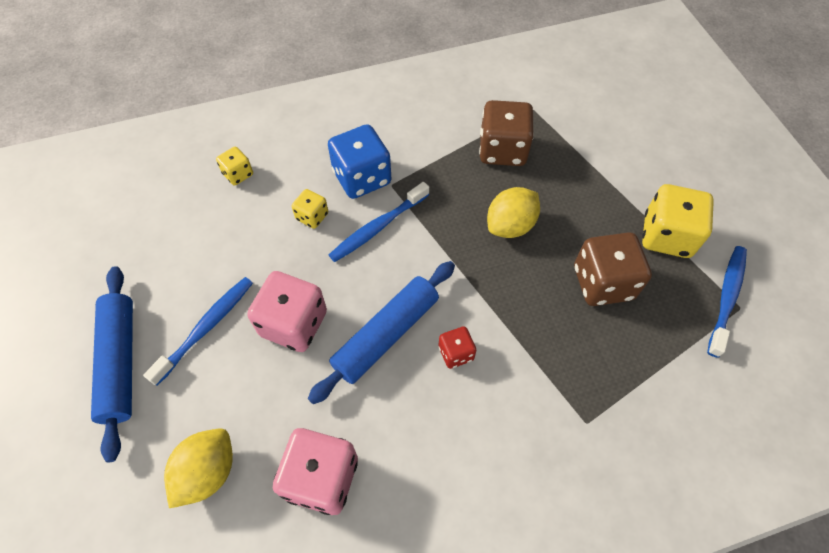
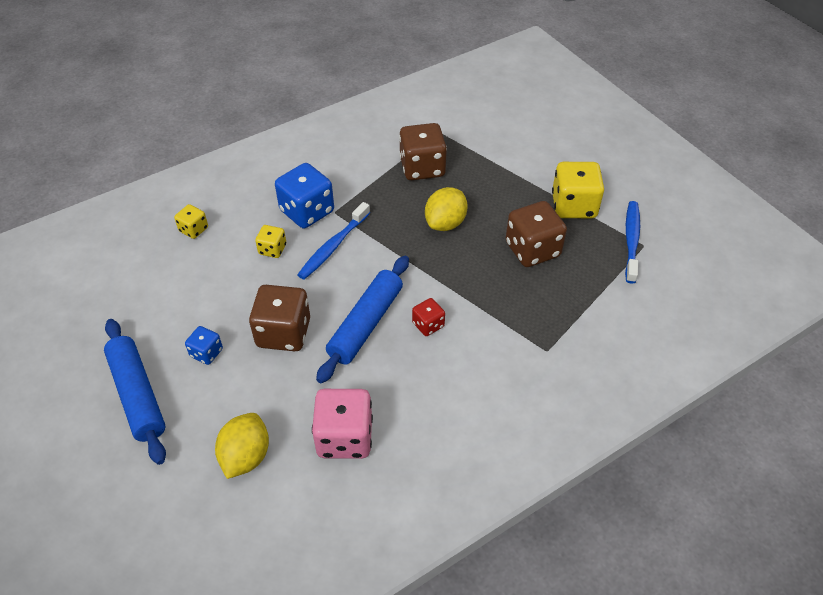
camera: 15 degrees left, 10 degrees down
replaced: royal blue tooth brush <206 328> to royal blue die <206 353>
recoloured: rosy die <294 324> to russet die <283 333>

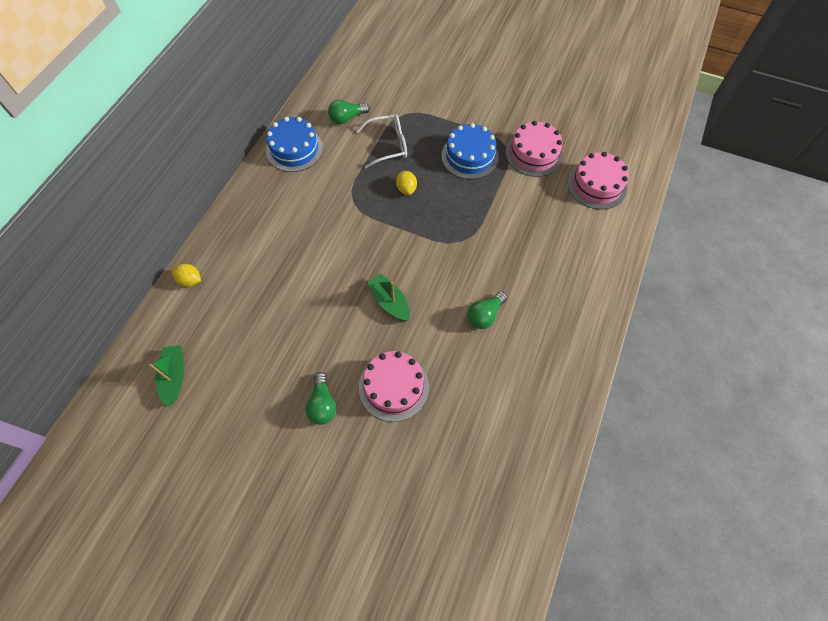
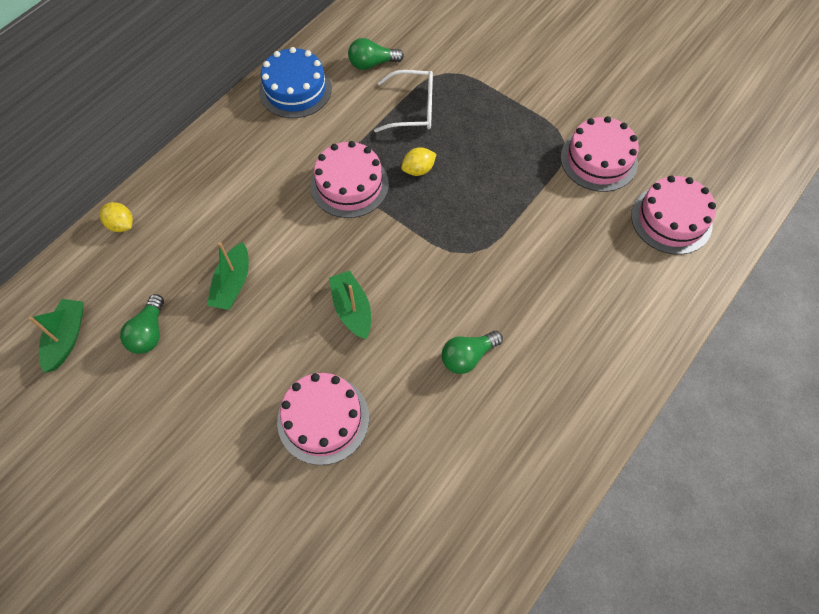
camera: 15 degrees right, 0 degrees up
removed: royal blue layer cake <470 156>
added: rosy layer cake <349 185>; green sailboat <232 284>
moved: green light bulb <322 404> to <149 332>
turned: bright yellow toy lemon <406 189> = <418 170> 60 degrees clockwise

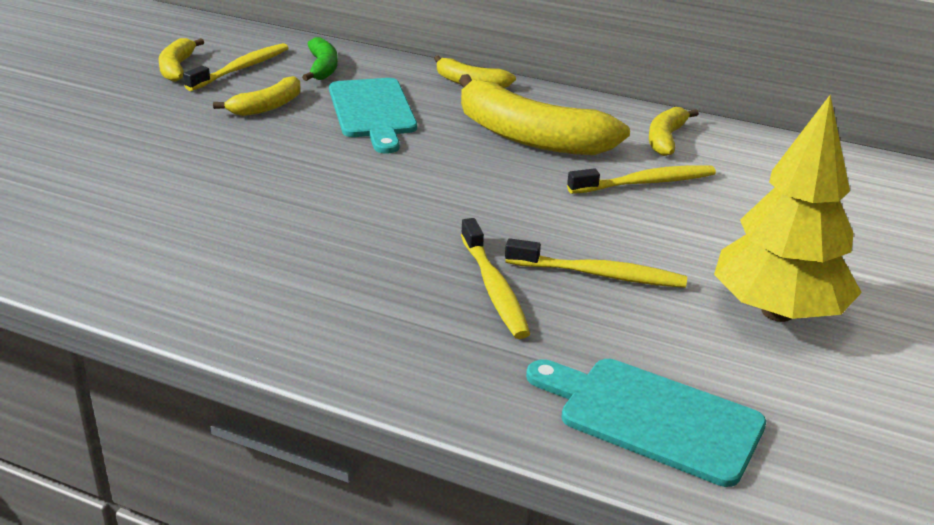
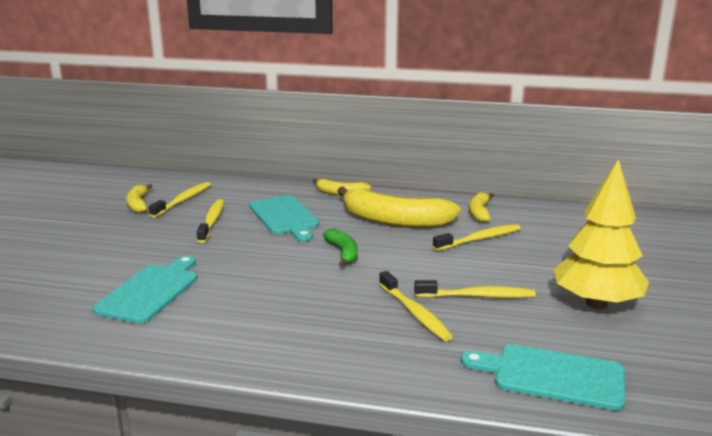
camera: 10 degrees left, 10 degrees down
added: teal bread board <150 291>
moved: green banana fruit <322 68> to <343 253>
replaced: bright yellow banana fruit <267 106> to bright yellow tooth brush <211 221>

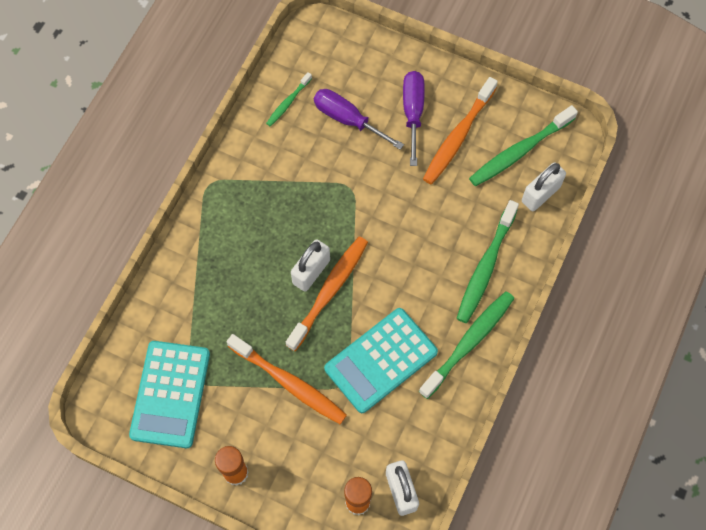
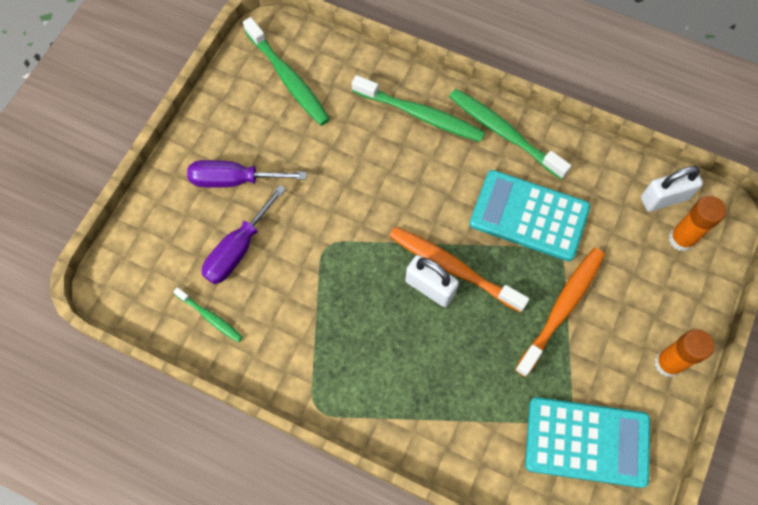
camera: 90 degrees left, 0 degrees up
removed: bright orange tooth brush <458 137>; white padlock <540 194>
turned: teal calculator <381 360> = <529 216> 150 degrees clockwise

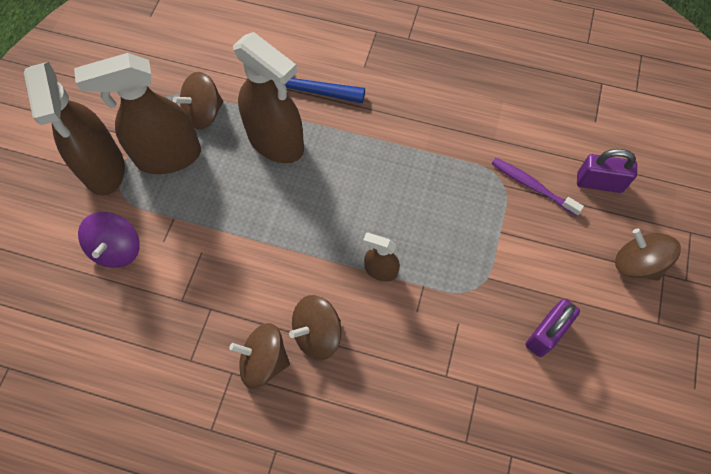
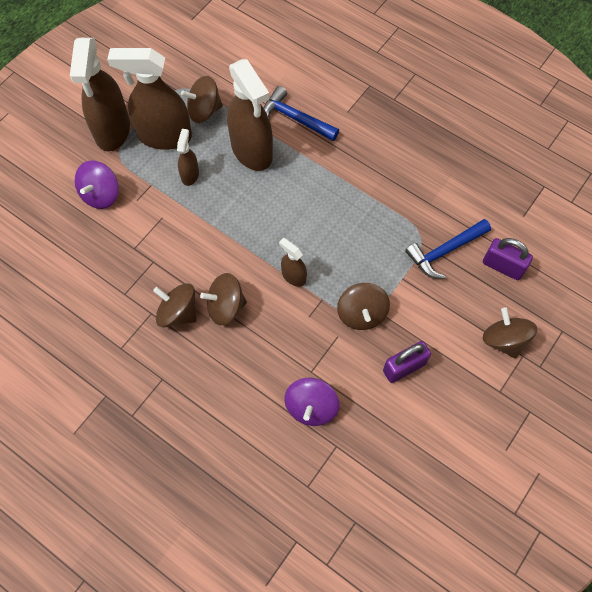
camera: 20 degrees right, 0 degrees up
added: russet spray bottle <190 175>; russet spinning top <361 314>; royal purple spinning top <311 407>
replaced: royal purple tooth brush <532 186> to royal blue carpenter's hammer <445 251>

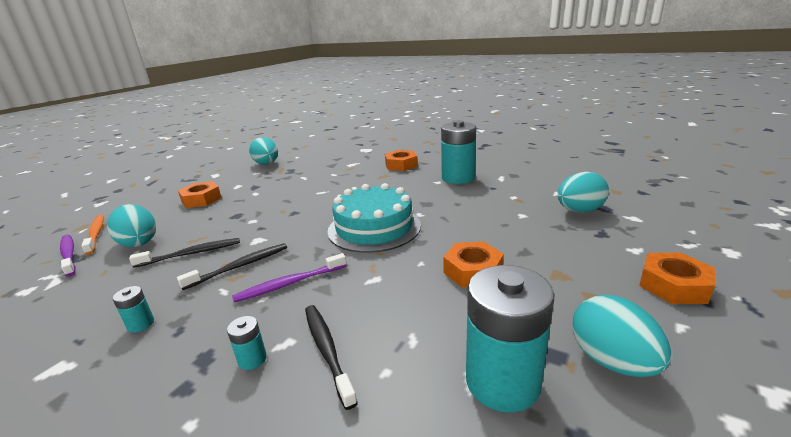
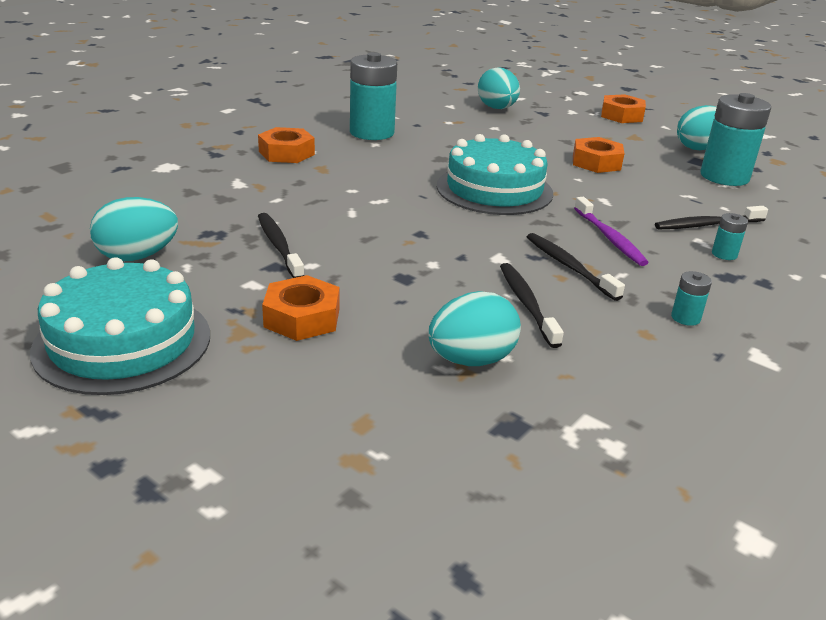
camera: 85 degrees left, 5 degrees up
removed: bright orange tooth brush <96 234>; royal purple tooth brush <69 255>
added: jet-black tooth brush <279 246>; teal layer cake <123 342>

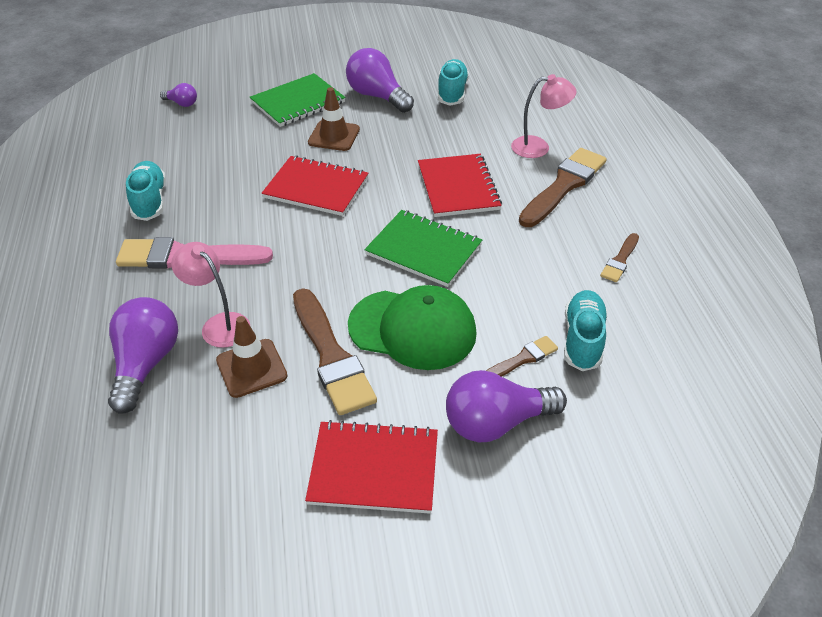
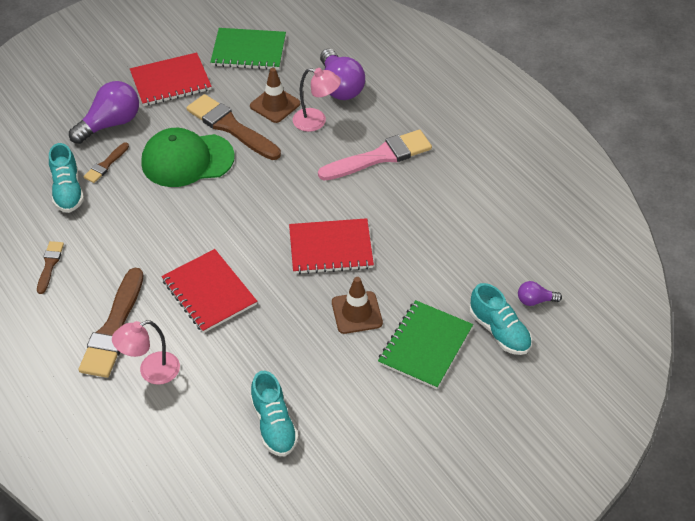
camera: 155 degrees right, 5 degrees up
removed: royal purple light bulb <377 96>
moved: teal lace-up shoe <150 201> to <499 331>; green notepad <423 250> to <248 51>

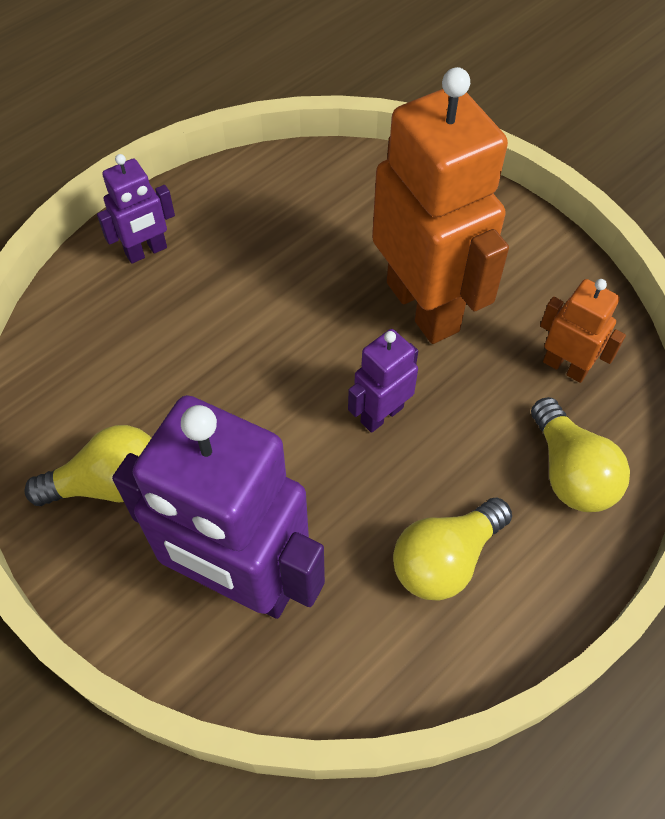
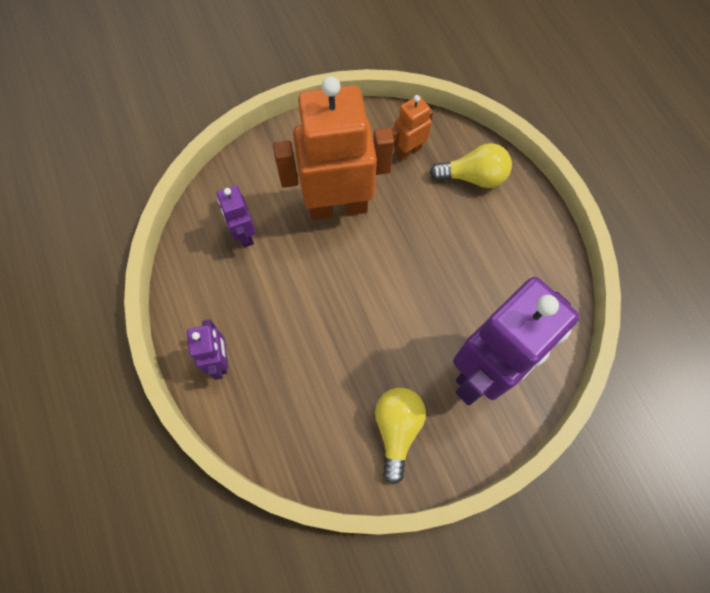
camera: 70 degrees left, 10 degrees up
removed: bright yellow light bulb <445 559>
moved: royal purple robot figure <381 414> to <244 234>

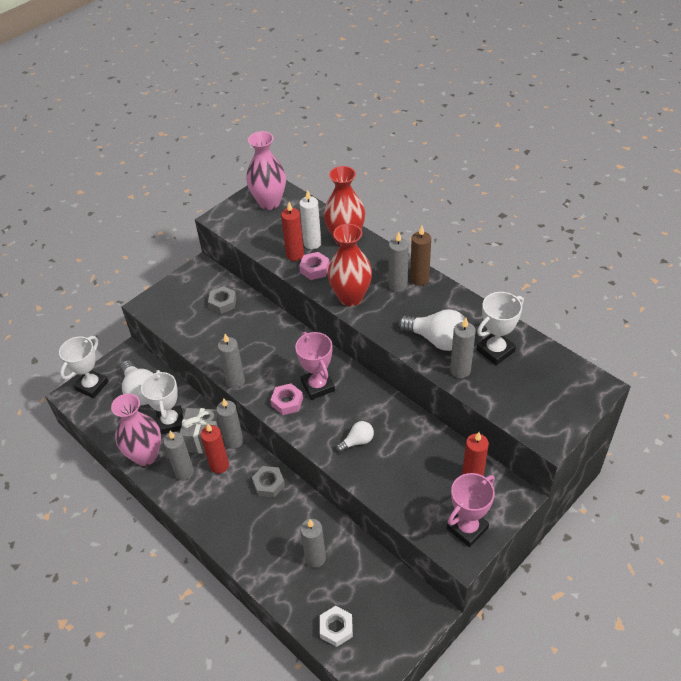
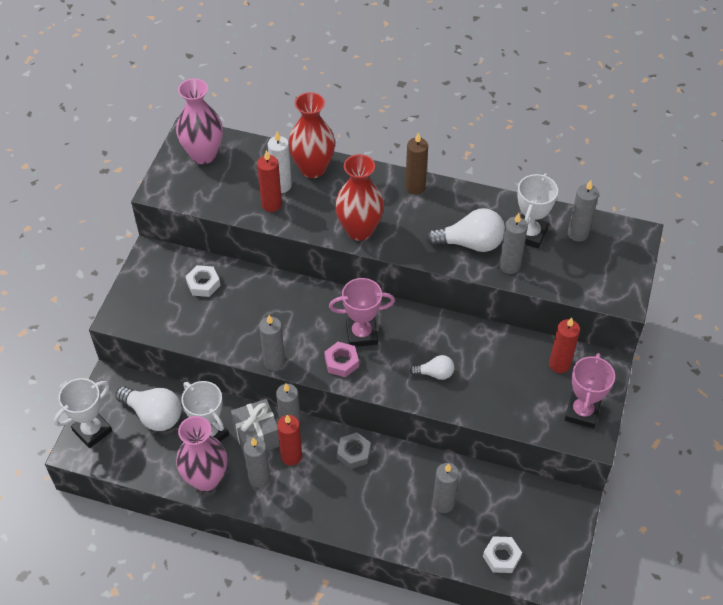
camera: 30 degrees left, 5 degrees up
removed: rosy hex nut <314 269>
moved: grey pillar candle <398 285> to <577 233>
recoloured: grey hex nut <223 303> to white hex nut <203 284>
turned: rosy prize cup <318 386> = <361 334> 45 degrees counterclockwise; white prize cup <92 386> = <92 431> 45 degrees clockwise; white light bulb <357 441> = <435 373> 60 degrees clockwise

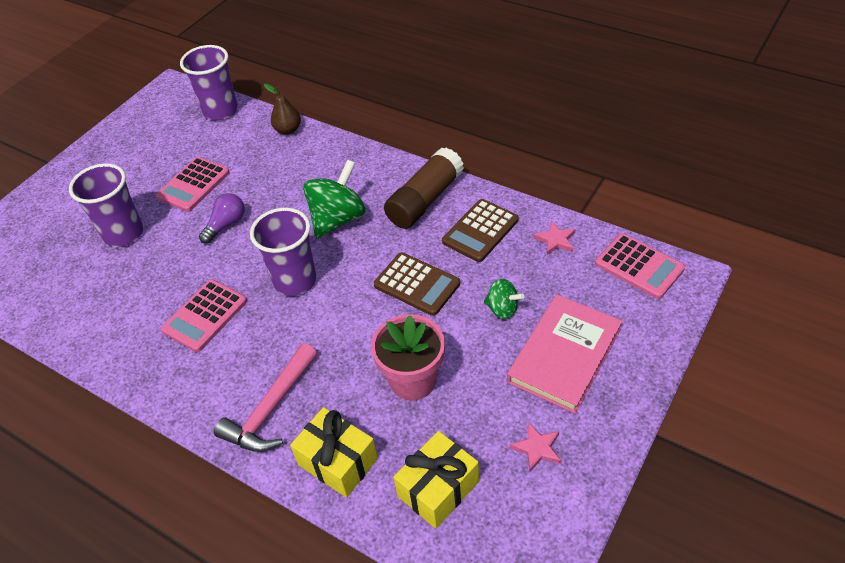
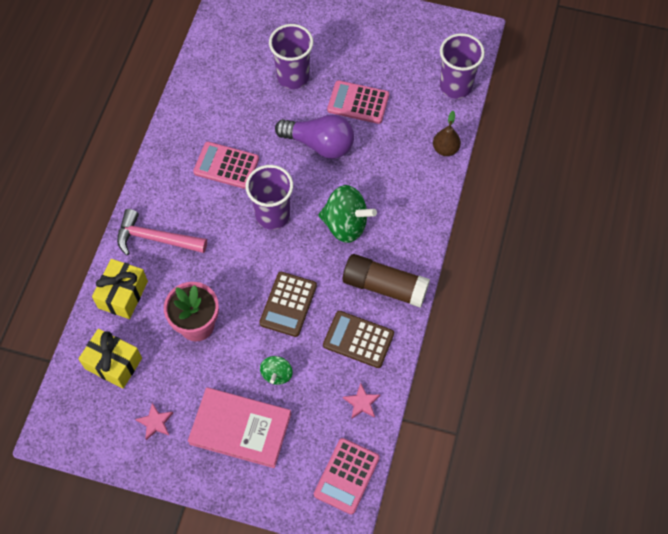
camera: 70 degrees right, 15 degrees up
resized: royal purple light bulb <226 225> = <319 144> x1.70

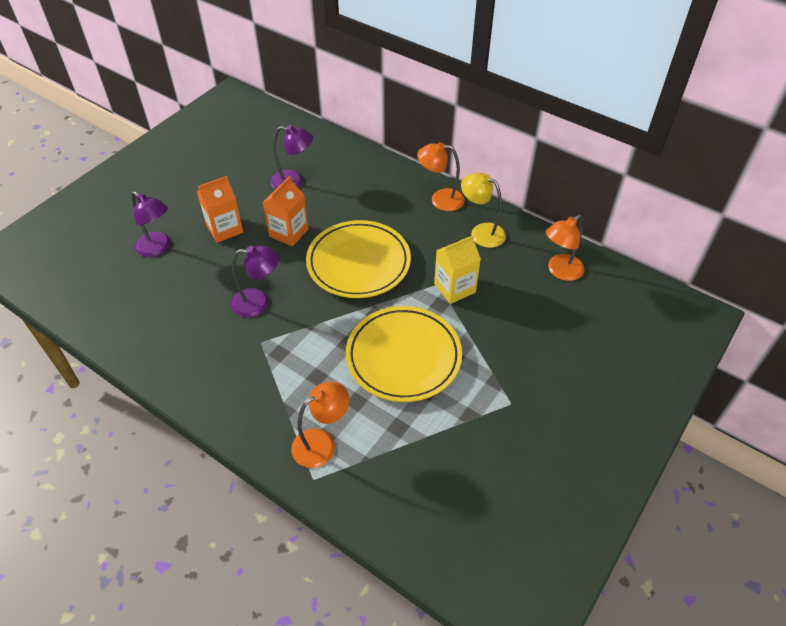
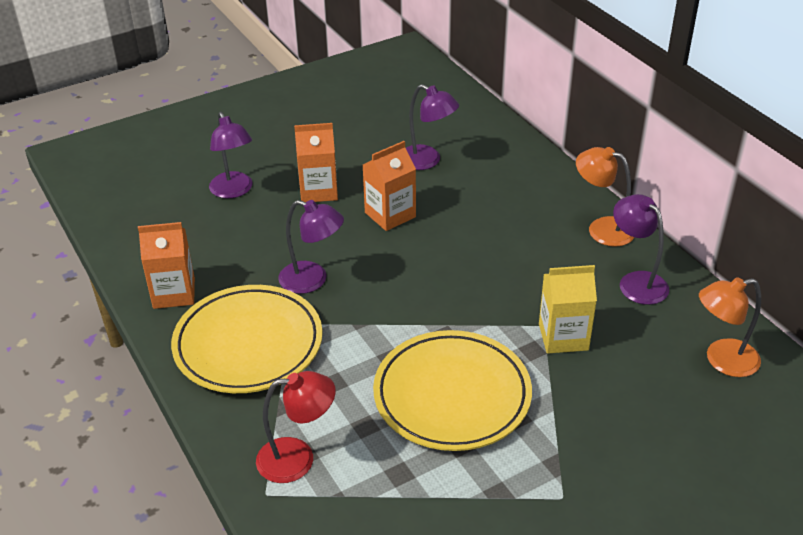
camera: 25 degrees right, 10 degrees down
added: bright orange juice carton <174 293>
moved: bright yellow flat dish <358 263> to <248 344>
recoloured: bright yellow desk lamp <481 232> to royal purple desk lamp <636 282>; bright orange desk lamp <322 443> to scarlet desk lamp <298 458>

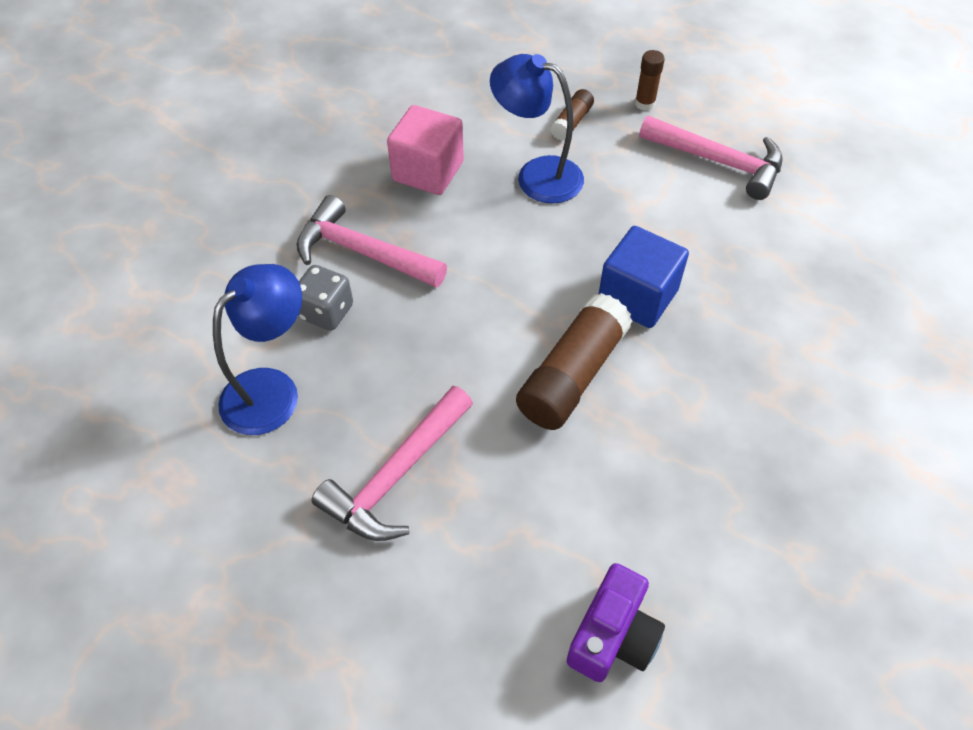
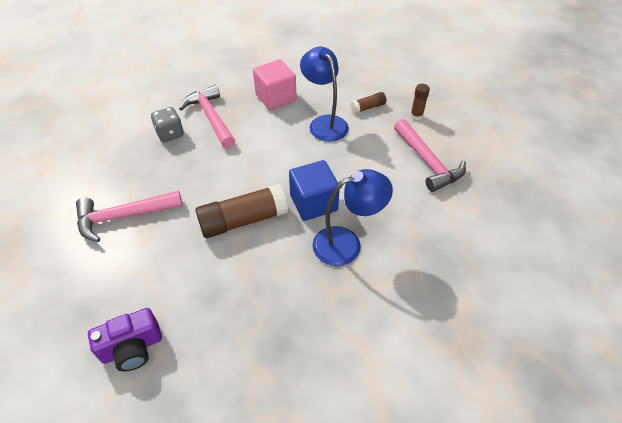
camera: 35 degrees right, 5 degrees down
moved: royal blue desk lamp <272 389> to <347 243>

